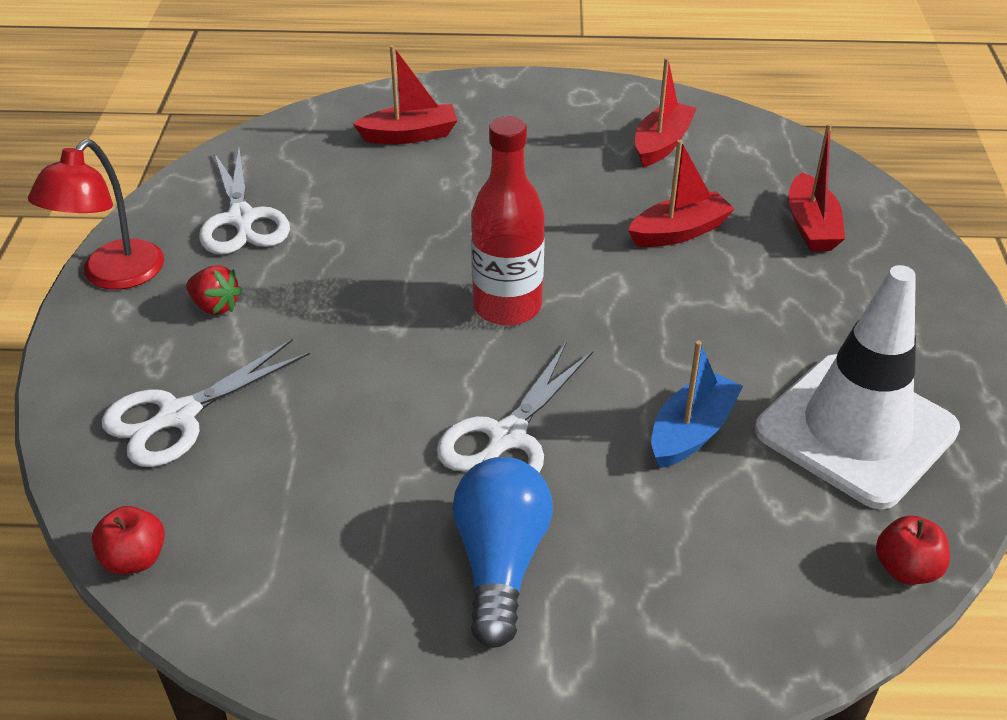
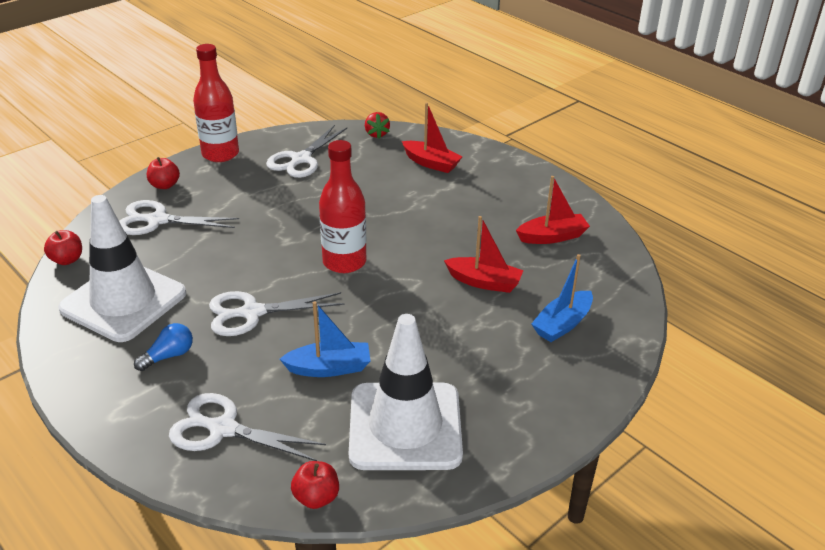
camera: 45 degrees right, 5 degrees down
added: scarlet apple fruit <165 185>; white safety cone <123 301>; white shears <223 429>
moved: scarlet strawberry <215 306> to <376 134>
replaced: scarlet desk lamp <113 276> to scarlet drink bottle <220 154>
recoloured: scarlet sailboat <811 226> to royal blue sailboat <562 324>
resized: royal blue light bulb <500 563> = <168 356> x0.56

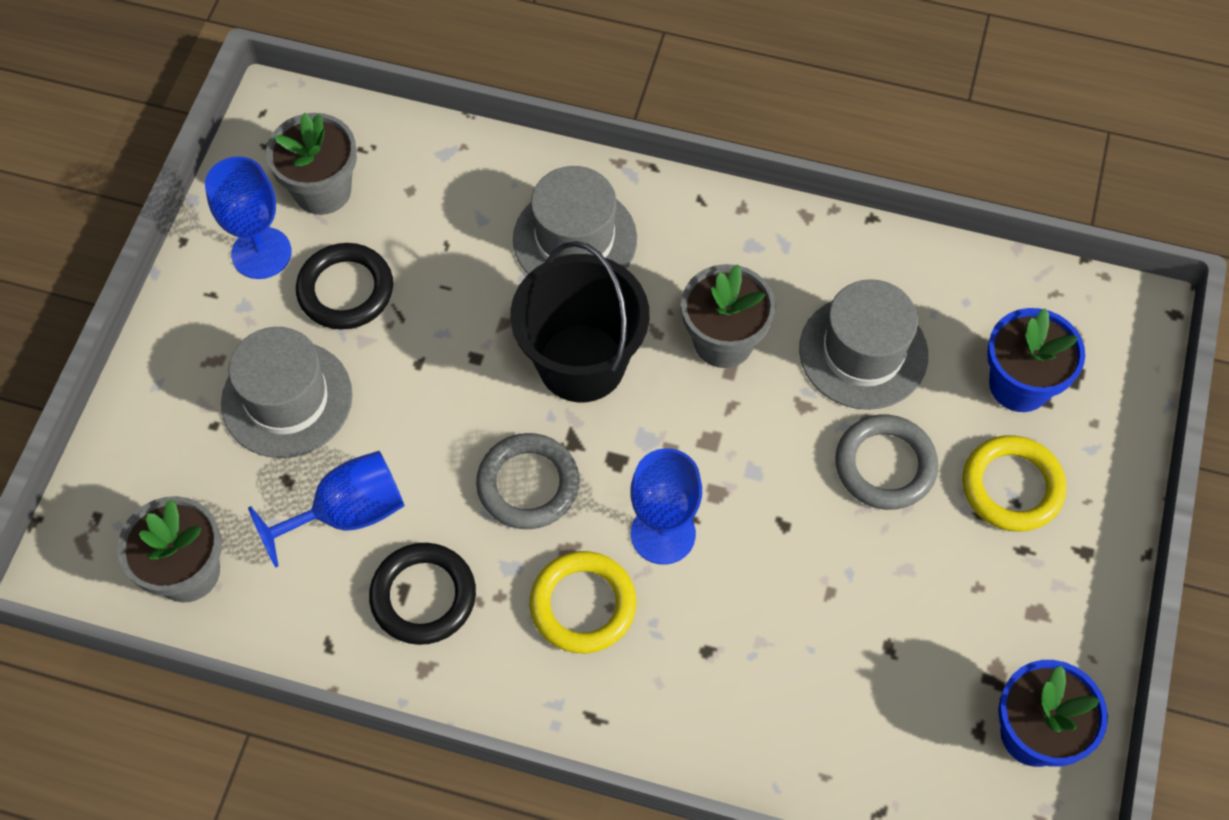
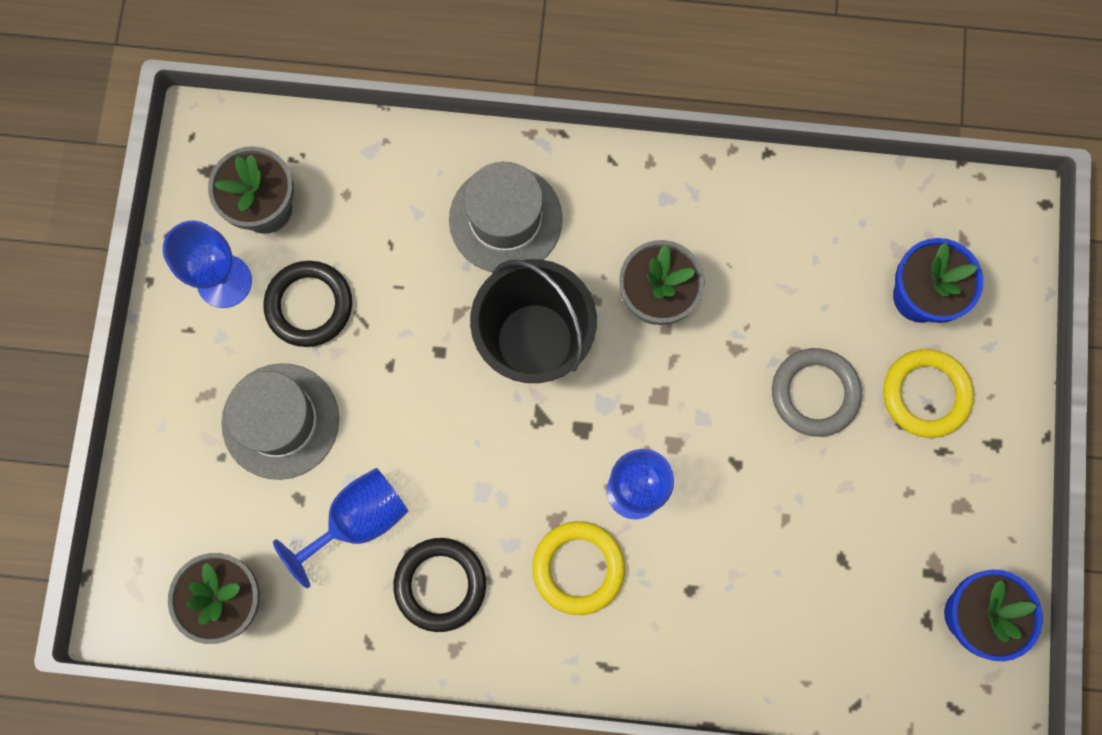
camera: 10 degrees left, 15 degrees up
removed: grey tall hat <863 352>; grey hoop <528 484>

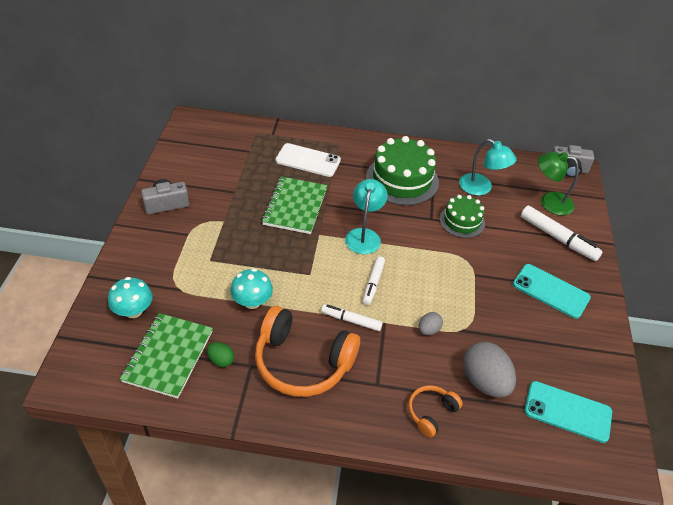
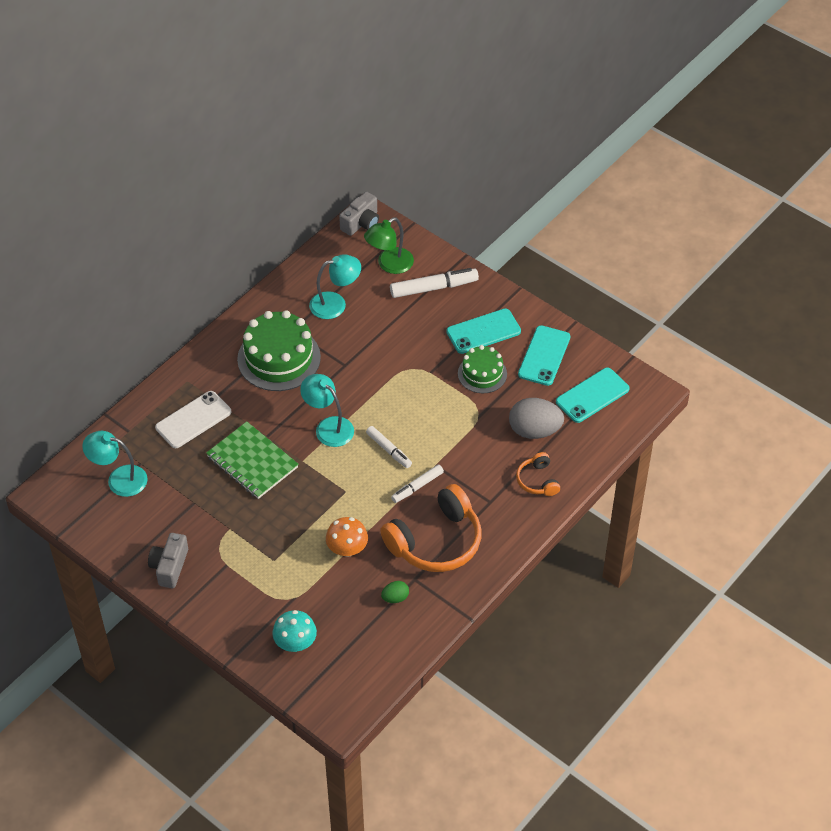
camera: 55 degrees left, 5 degrees up
removed: grey egg shape <428 330>; green notepad <168 356>
added: teal phone <544 356>; teal desk lamp <119 479>
moved: green layer cake <462 221> to <482 374>
recoloured: teal toadstool <252 302> to bright orange toadstool <347 549>

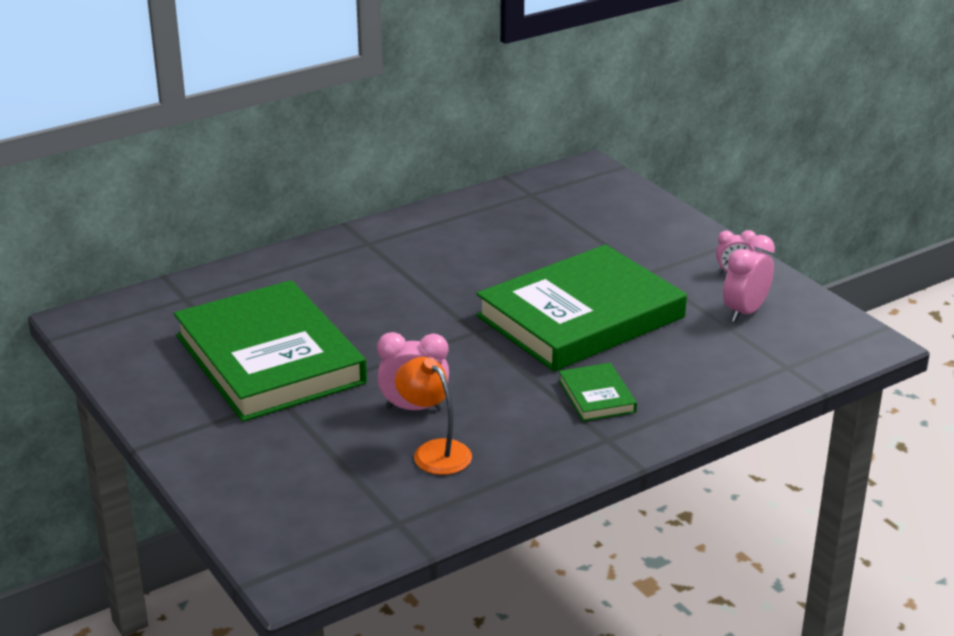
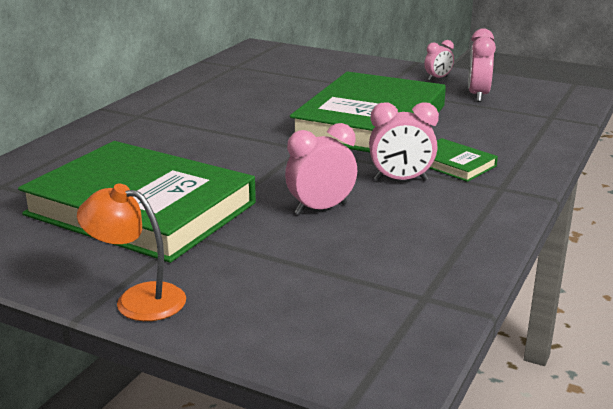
camera: 30 degrees left, 5 degrees down
added: rosy bedside clock <401 180>
moved: bright orange desk lamp <434 451> to <138 299>

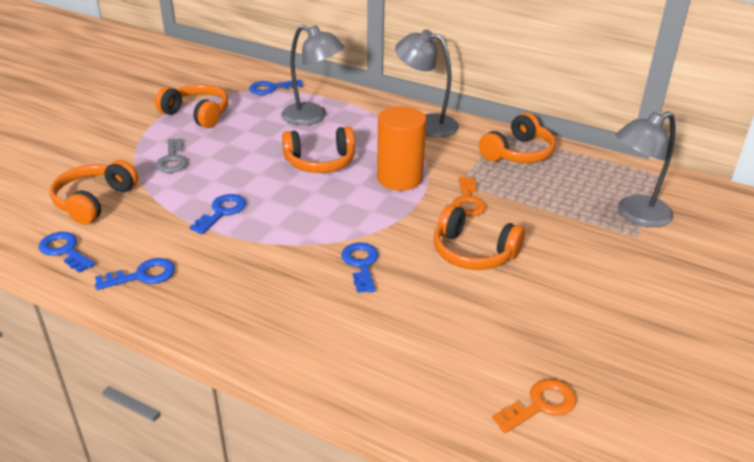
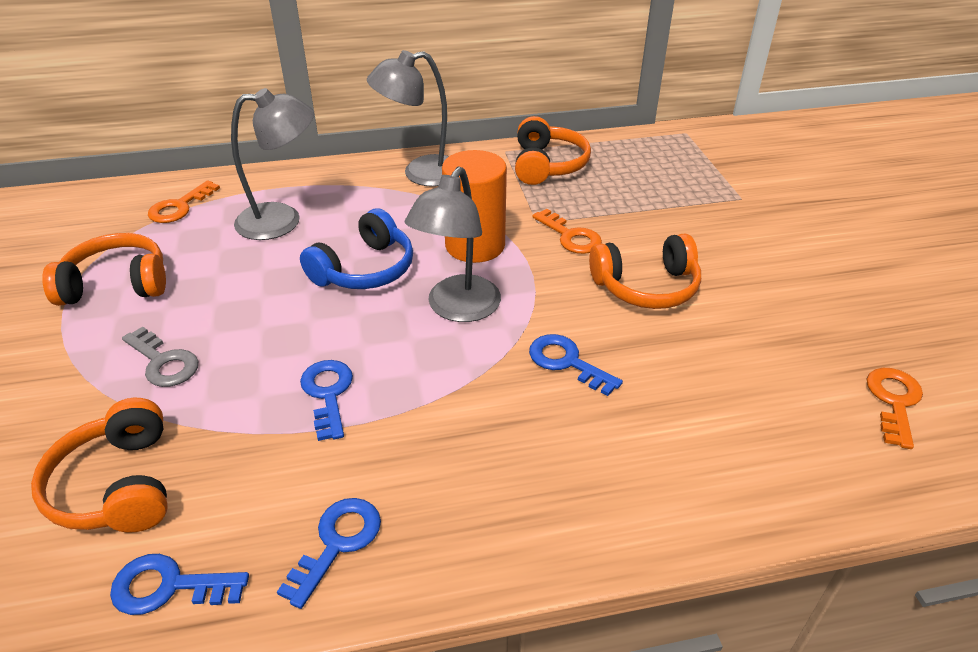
camera: 40 degrees left, 5 degrees up
moved: grey desk lamp <635 215> to <457 309>
recoloured: royal blue door key <271 88> to bright orange door key <180 207>; bright orange over-ear headphones <320 162> to royal blue over-ear headphones <364 269>

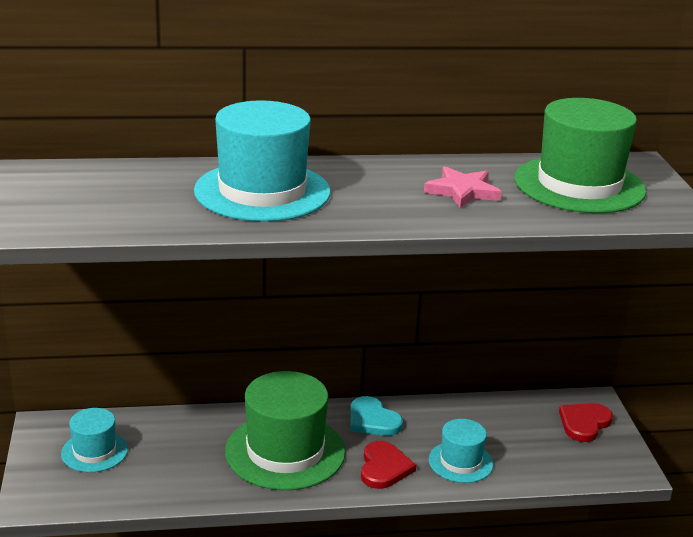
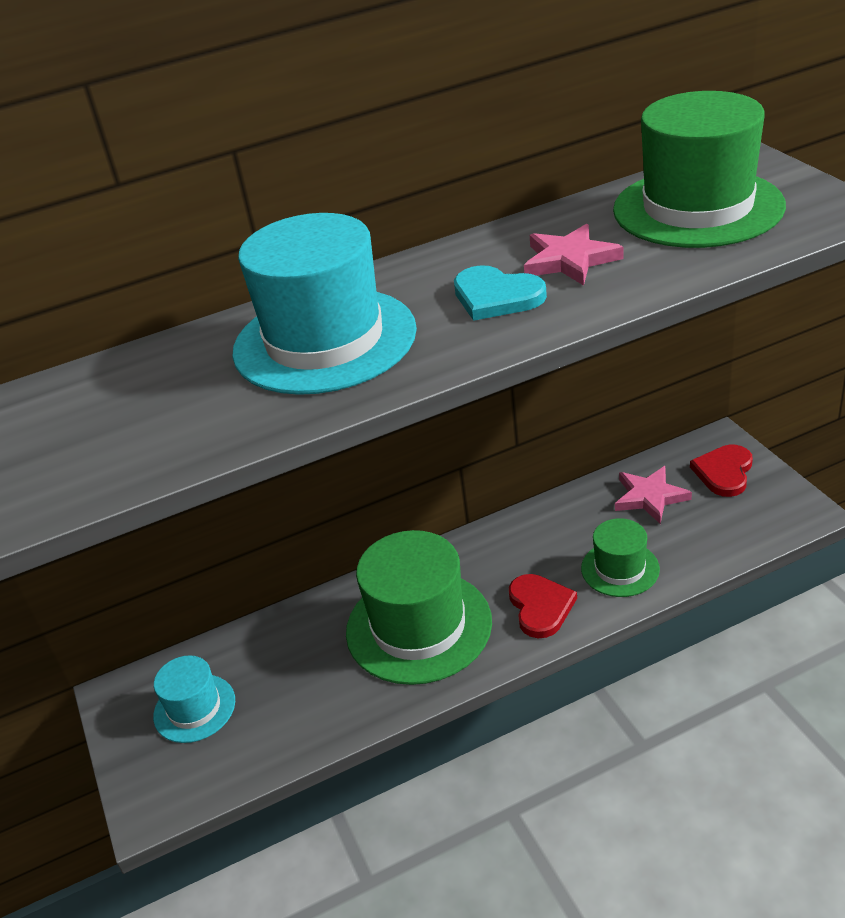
camera: 10 degrees left, 10 degrees up
added: rosy five-pointed star <649 497>
moved: teal love heart <372 420> to <496 297>
recoloured: teal tall hat <460 462> to green tall hat <620 569>

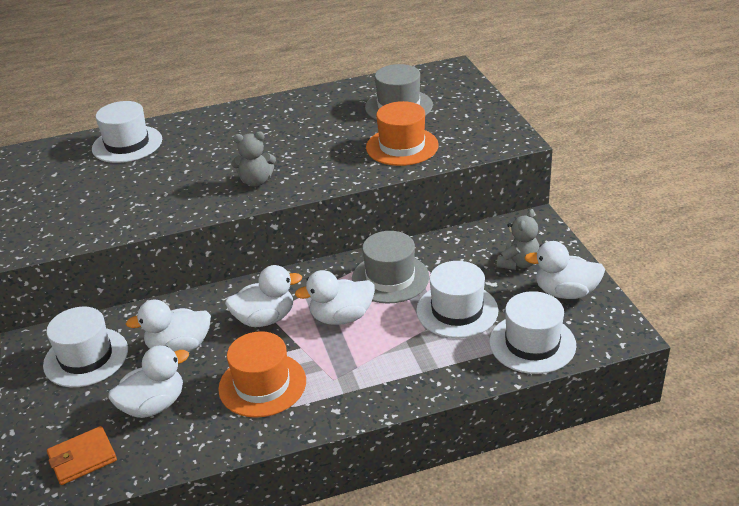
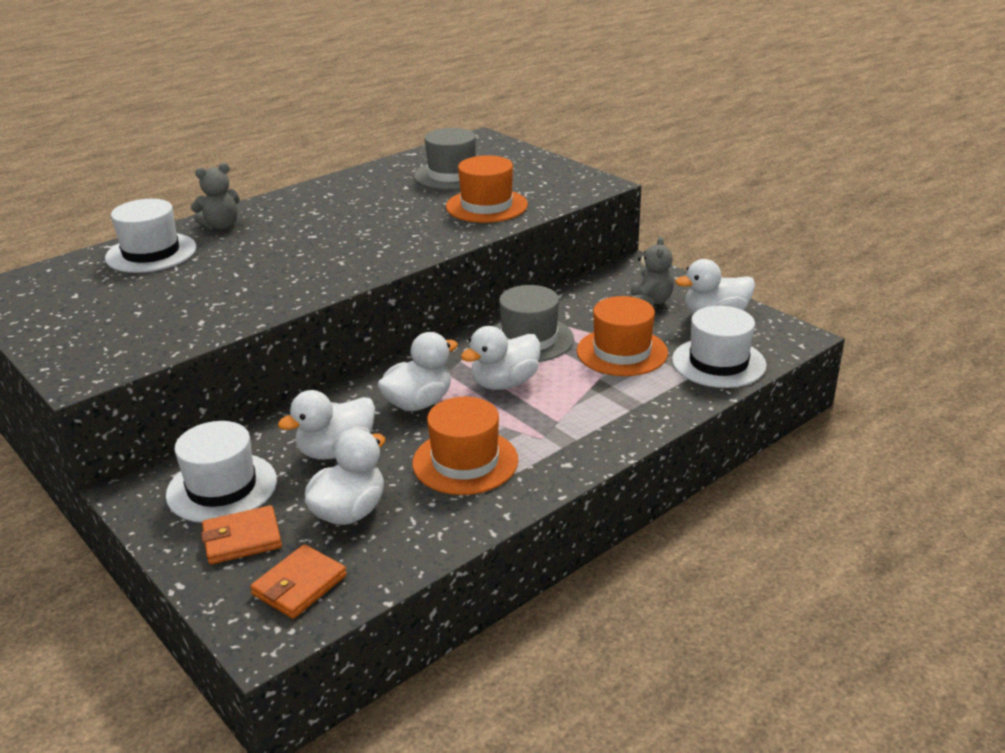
camera: 25 degrees left, 5 degrees down
added: bright orange wallet <242 539>
moved: grey teddy bear <256 181> to <221 226>
recoloured: white tall hat <457 310> to bright orange tall hat <622 352>

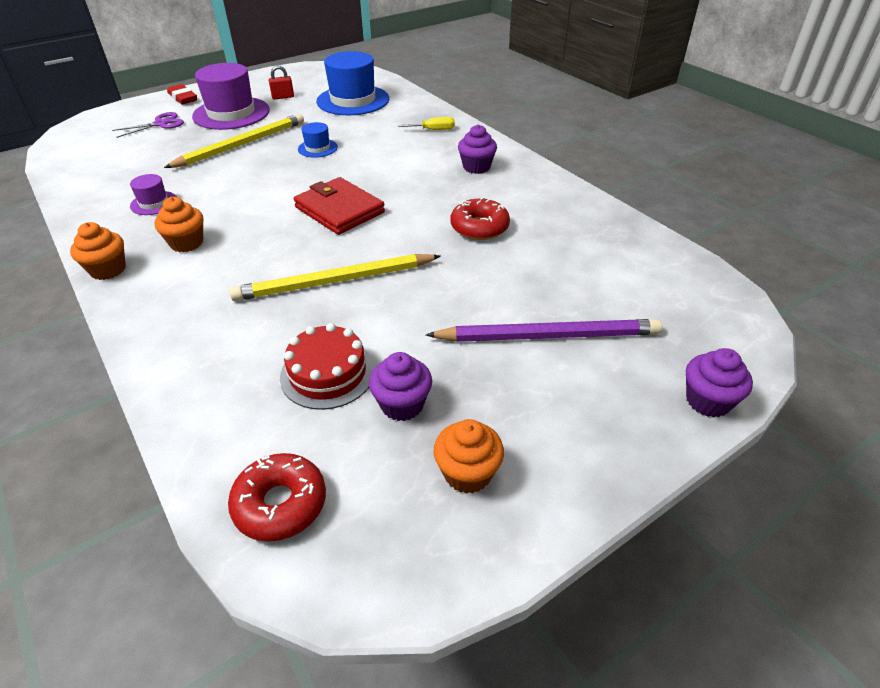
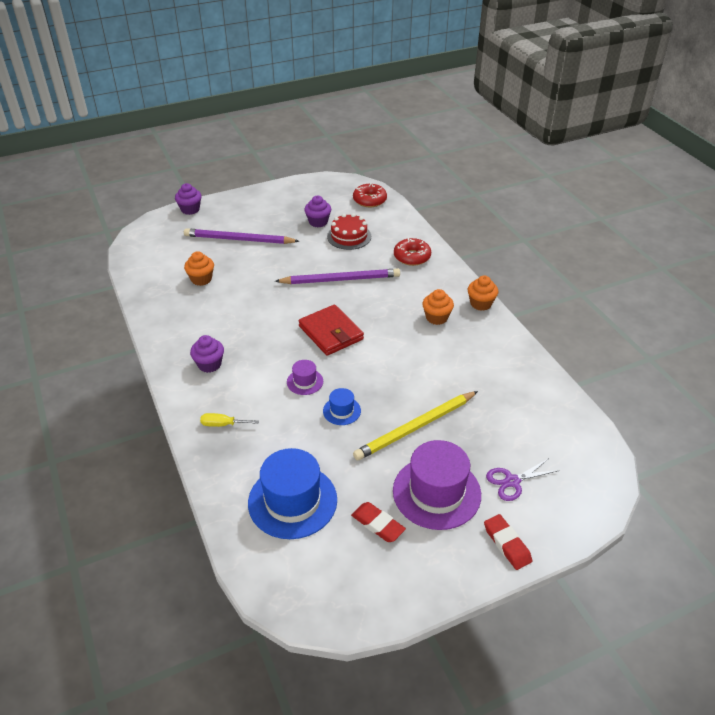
camera: 170 degrees left, 0 degrees up
moved: royal purple tall hat <154 203> to <305 382>; scarlet doughnut <479 227> to <412 257>; bright orange fairy cake <467 473> to <201 279>
replaced: scarlet padlock <283 97> to scarlet gum eraser <378 524>
recoloured: bright yellow wooden pencil <335 281> to royal purple wooden pencil <340 279>

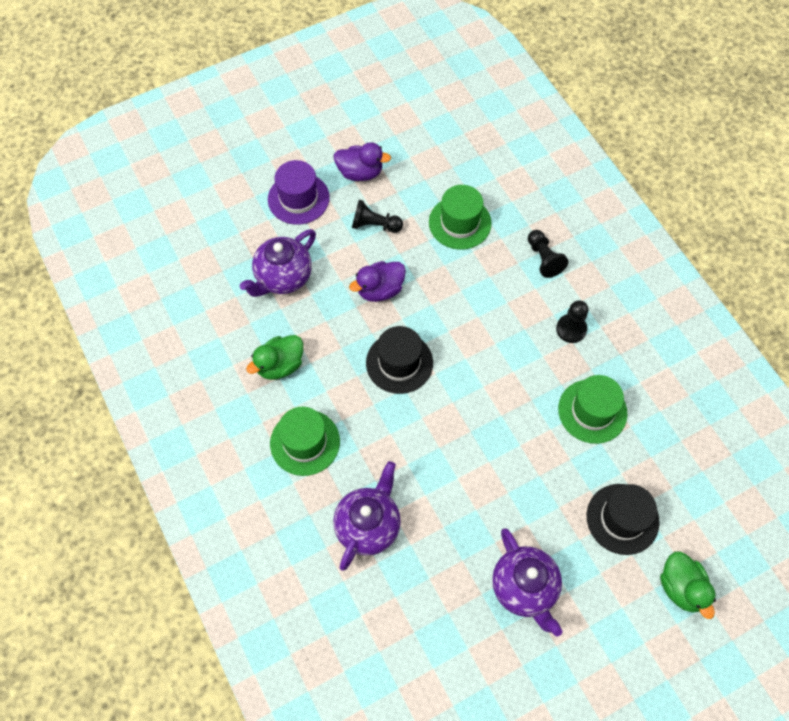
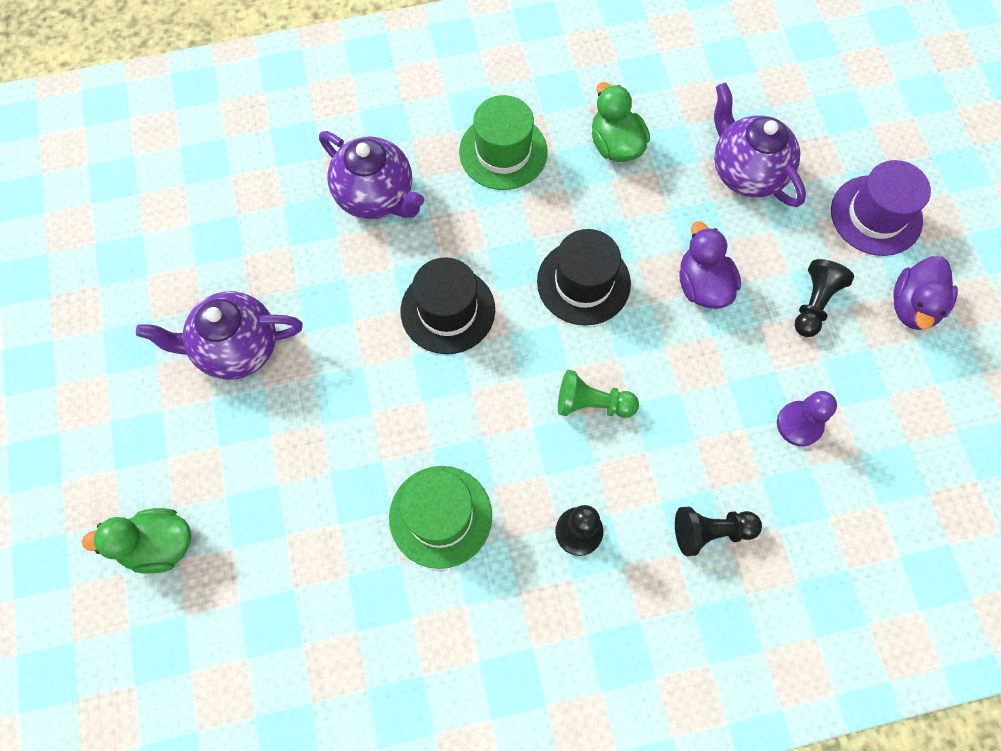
camera: 105 degrees right, 5 degrees up
added: green chess pawn <592 403>
moved: jet-black tall hat <622 519> to <448 310>
replaced: green tall hat <460 223> to royal purple chess pawn <799 424>

